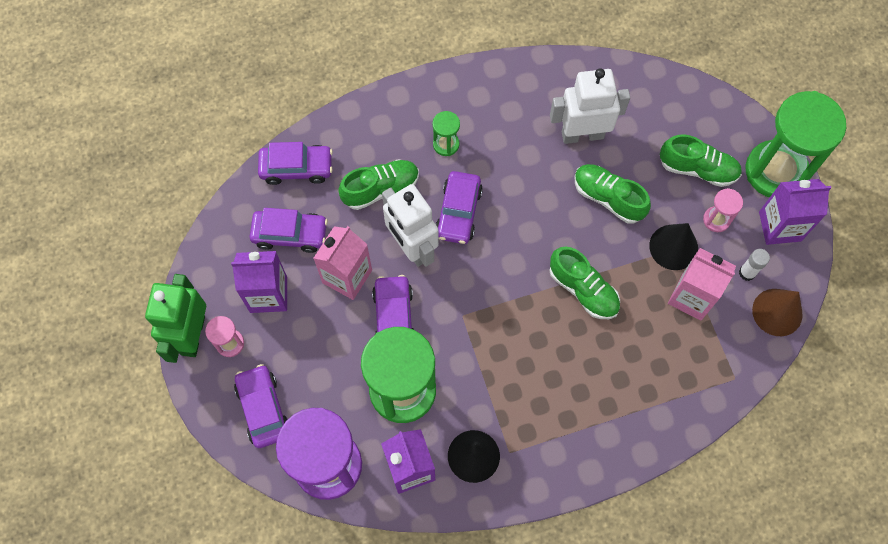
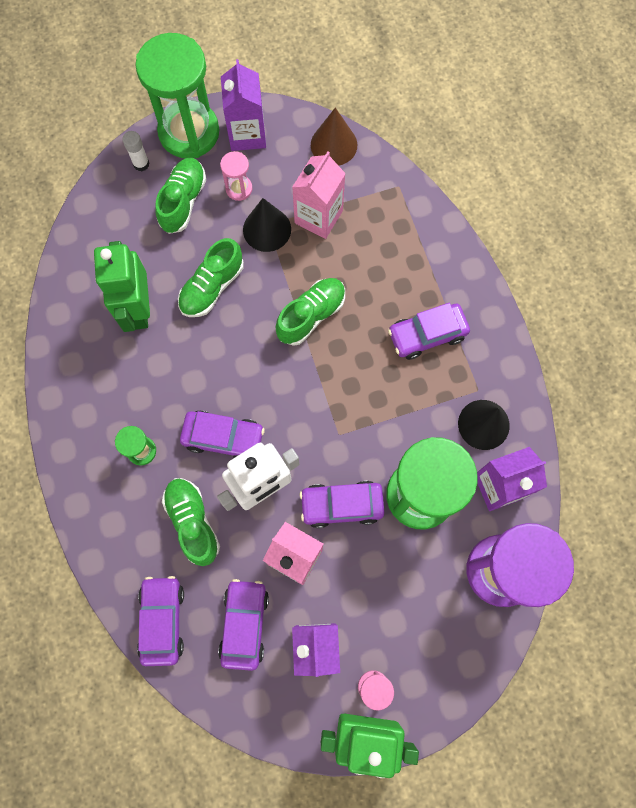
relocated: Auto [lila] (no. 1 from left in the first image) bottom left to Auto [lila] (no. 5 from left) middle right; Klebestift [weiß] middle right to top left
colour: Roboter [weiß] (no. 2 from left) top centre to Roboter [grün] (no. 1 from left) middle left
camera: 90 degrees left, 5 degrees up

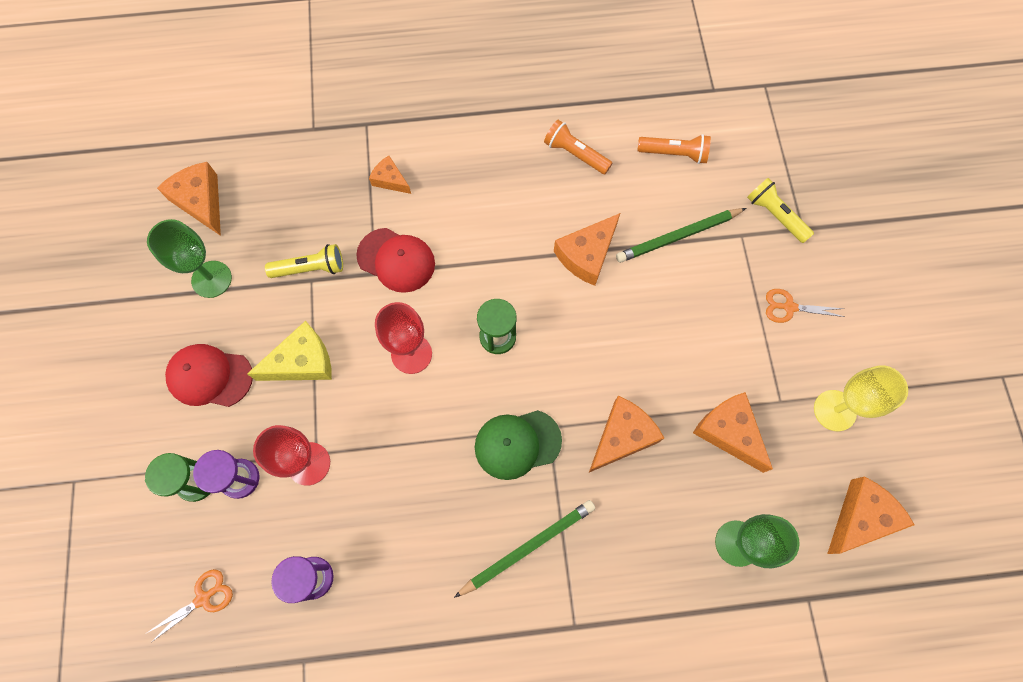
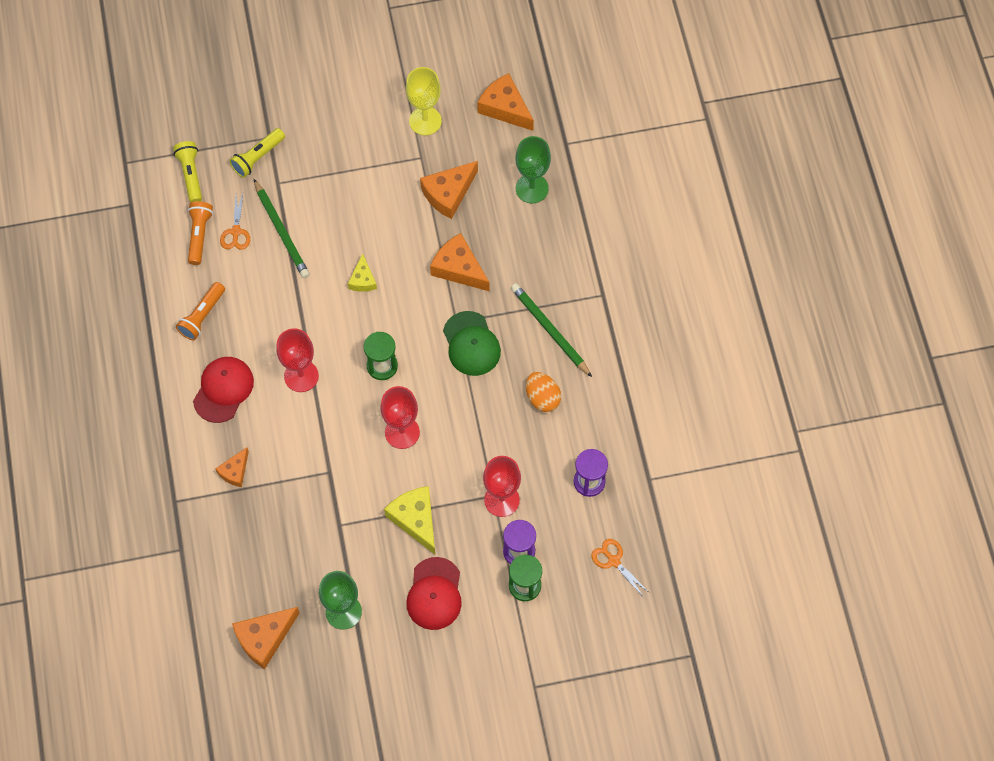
missing: Käse [orange] (no. 3 from left) centre
appeared: Kelch [rot] (no. 1 from left) middle left; Käse [gelb] (no. 1 from left) centre; Ei [orange] centre
relocated: Taschenlampe [gelb] (no. 1 from left) middle left to top left; Kappe [rot] (no. 2 from left in the first image) centre to Kappe [rot] (no. 1 from left) middle left; Schere [orange] (no. 2 from left in the first image) middle right to Schere [orange] (no. 1 from left) top left
camera: 95 degrees left, 5 degrees down

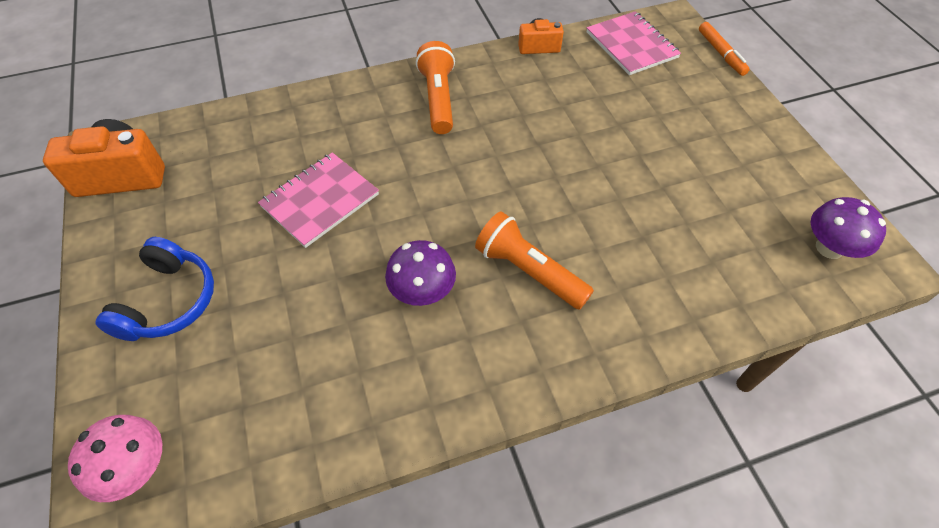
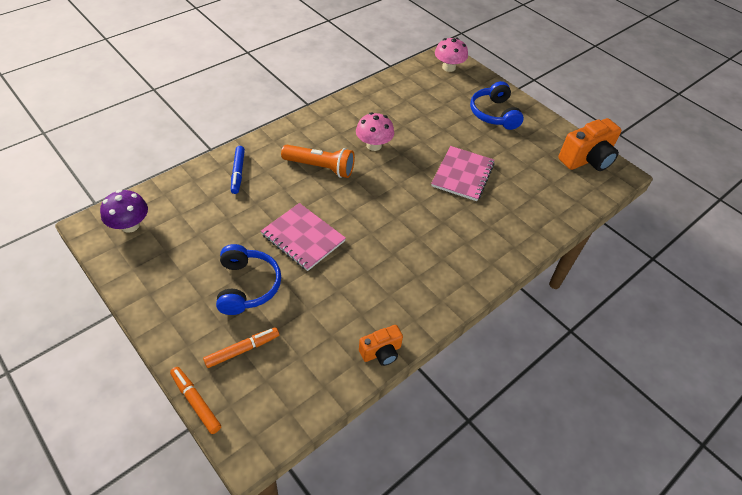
missing: Taschenlampe [orange] (no. 1 from left) top centre
appeared: Filzstift [orange] (no. 2 from left) bottom left; Kopfhörer [blau] (no. 1 from left) centre; Filzstift [blau] middle left
relocated: Notizbuch [rosa] (no. 2 from left in the first image) top right to Notizbuch [rosa] (no. 1 from left) centre
colour: Pilz [lila] (no. 1 from left) centre to Pilz [rosa] (no. 1 from left) top centre
camera: 155 degrees right, 5 degrees down

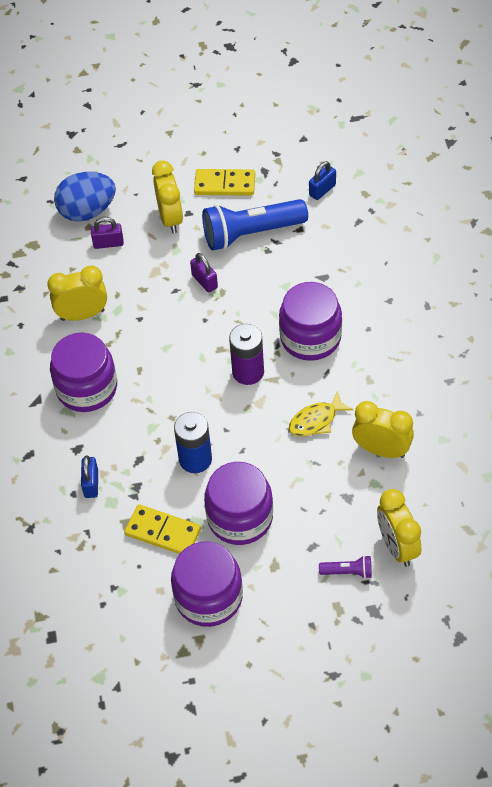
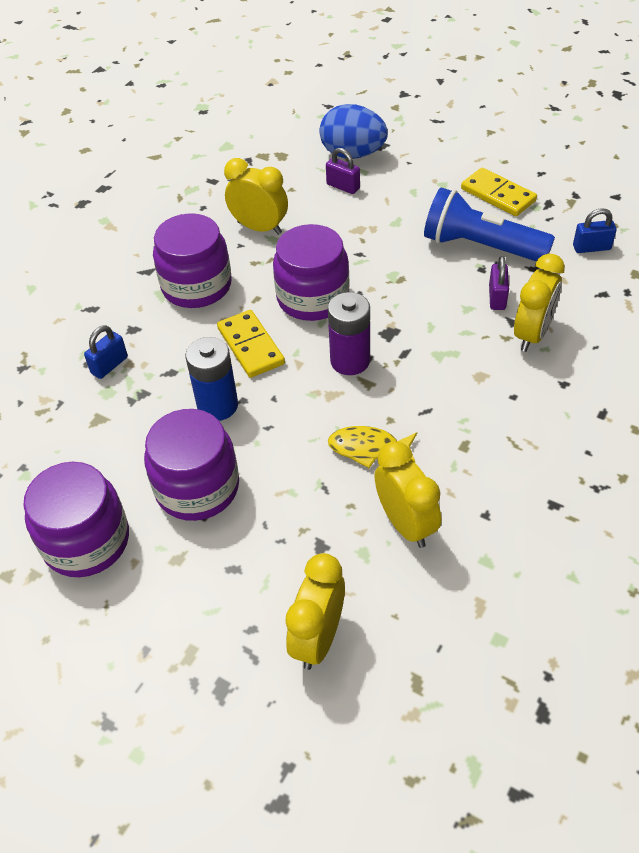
missing: Taschenlampe [lila] bottom right
relocated: Dominostein [gelb] (no. 1 from left) bottom left to centre; Wecker [gelb] (no. 2 from left in the first image) top centre to Wecker [gelb] (no. 4 from left) middle right; Vorhängeschloss [lila] (no. 2 from left) centre to top right; Einmachglas [lila] (no. 4 from left) centre to top centre
camera: 40 degrees right, 5 degrees down

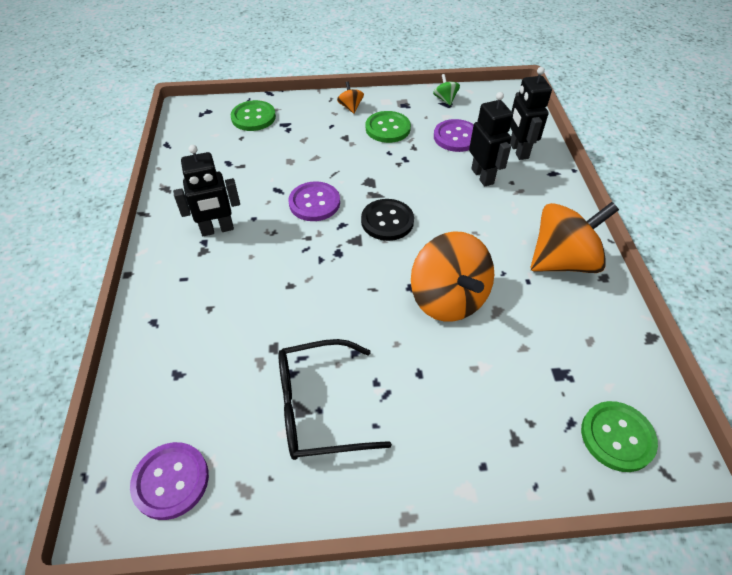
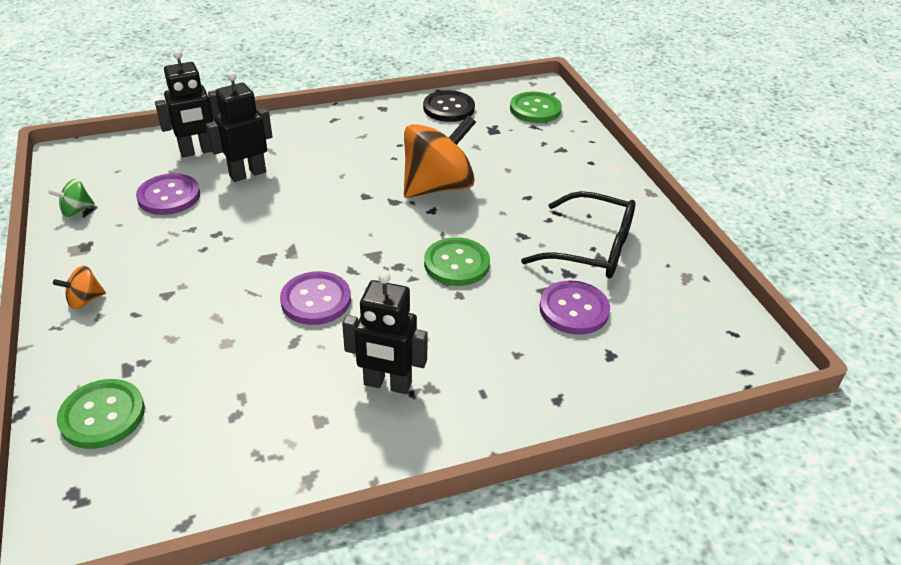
missing: Kreisel [orange] (no. 3 from left) middle right
relocated: Knopf [lila] (no. 1 from left in the first image) bottom left to Knopf [lila] (no. 3 from left) centre; Knopf [schwarz] centre to top centre; Knopf [grün] (no. 2 from left) top centre to centre
spun: Roboter [schwarz] (no. 1 from left in the first image) top left = centre 135 degrees clockwise; Brille [schwarz] bottom centre = centre 45 degrees counterclockwise
camera: 105 degrees left, 10 degrees down

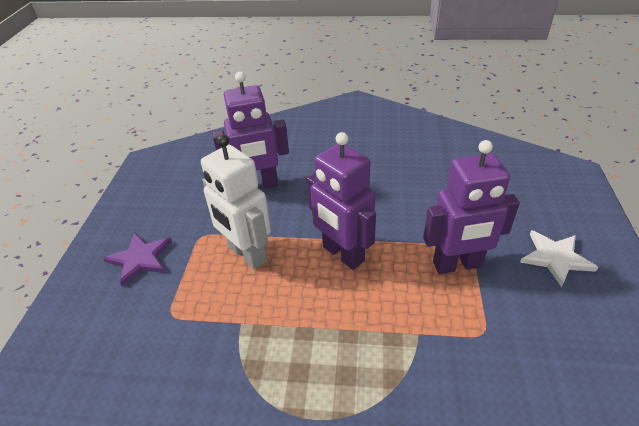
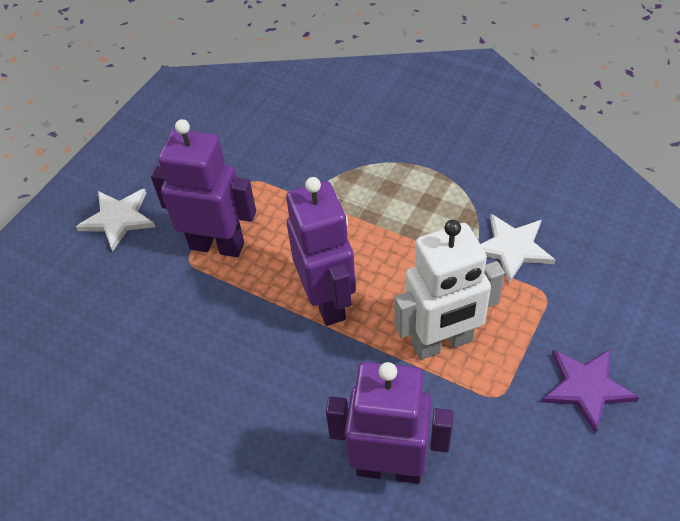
appeared: Stern [weiß] (no. 2 from left) middle right
spun: Roboter [weiß] centre = centre 90 degrees clockwise
camera: 155 degrees left, 10 degrees up

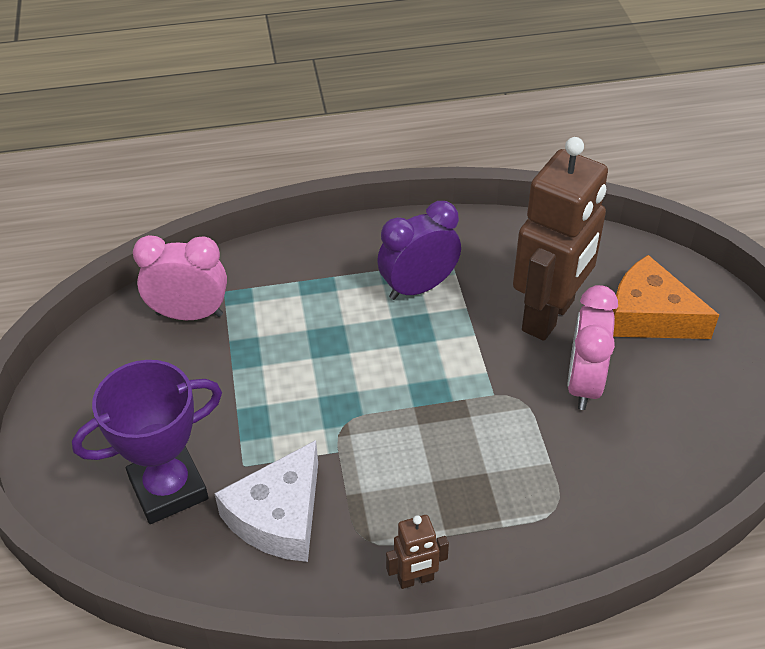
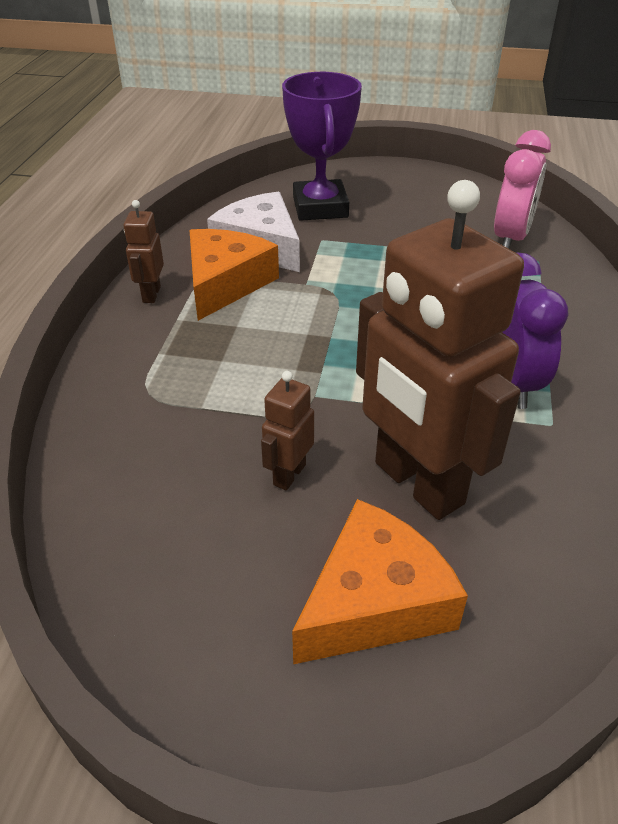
appeared: Käse [orange] (no. 1 from left) centre
exchanged: Wecker [rosa] (no. 2 from left) middle right to Roboter [braun] (no. 2 from left) centre
camera: 110 degrees right, 5 degrees down

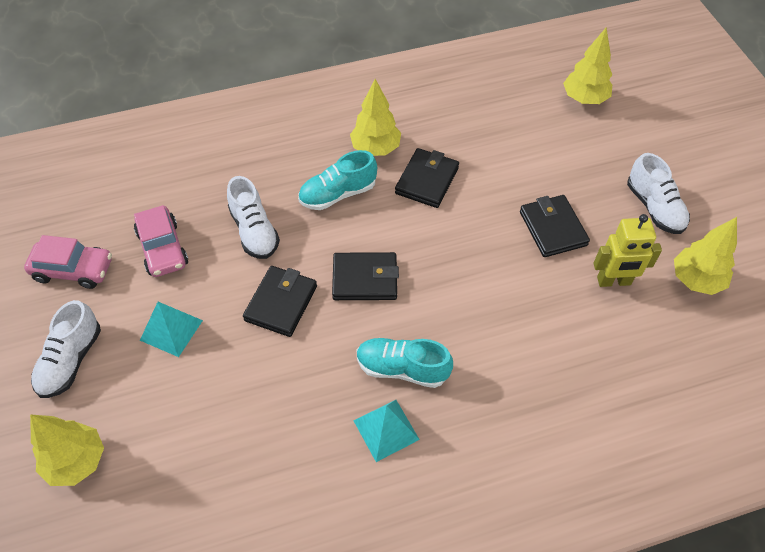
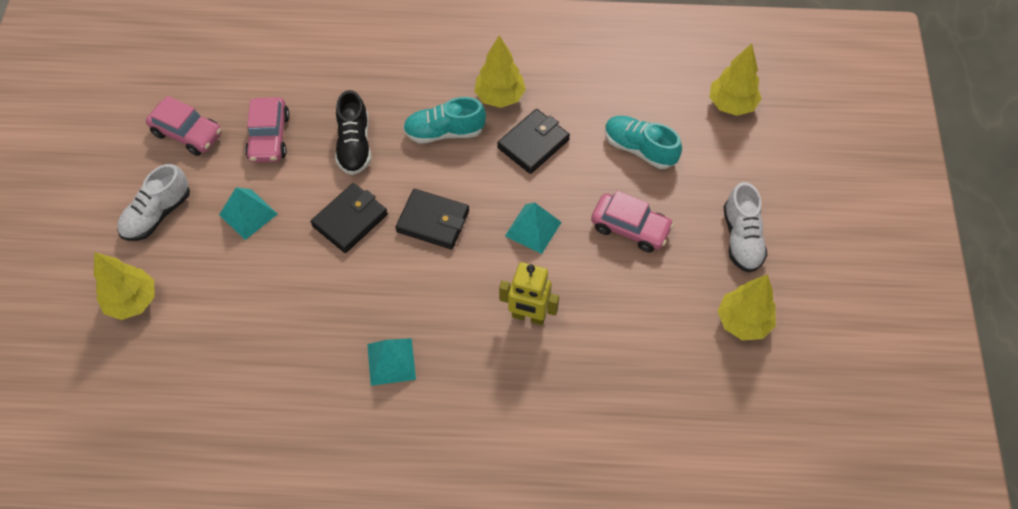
appeared: Pyramide [türkis] (no. 3 from left) centre
relocated: Schuh [türkis] (no. 2 from left) centre to top centre; Roboter [gelb] middle right to centre
exchanged: Geldbörse [schwarz] (no. 4 from left) middle right to Auto [rosa] (no. 3 from left) centre
colour: Schuh [weiß] (no. 2 from left) middle left to Schuh [schwarz] top centre
camera: 20 degrees right, 5 degrees up

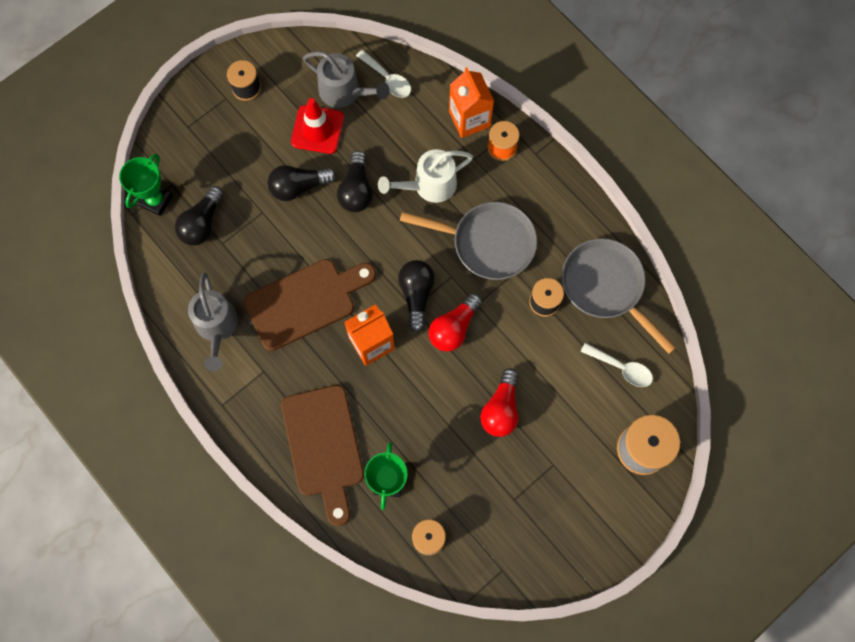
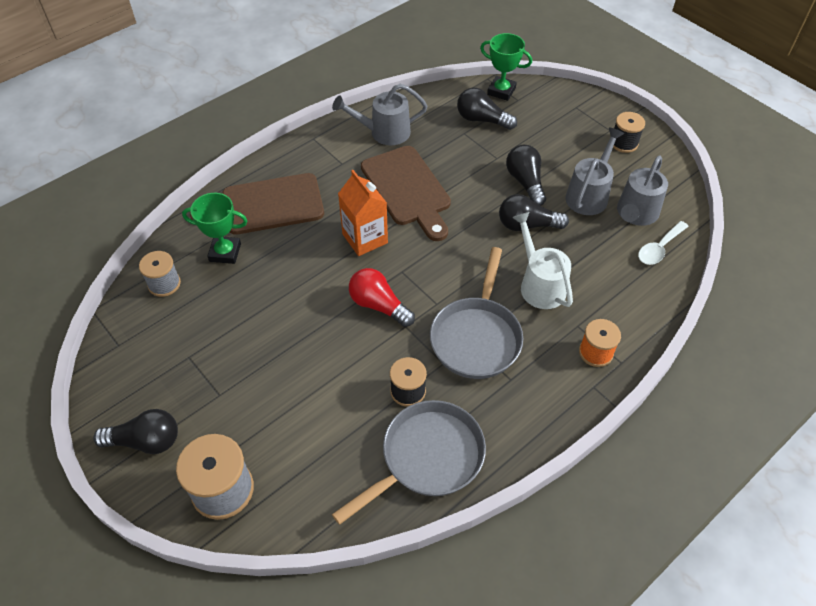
missing: Getränkekarton [orange] (no. 2 from left) top centre; Glühbirne [rot] (no. 2 from left) centre; Löffel [weiß] (no. 2 from left) middle right
relocated: Glühbirne [schwarz] (no. 4 from left in the first image) centre to Glühbirne [schwarz] (no. 1 from left) bottom left
exchanged: Leitkegel [rot] top centre to Gießkanne [grau] (no. 2 from left) top right
camera: 90 degrees right, 20 degrees down

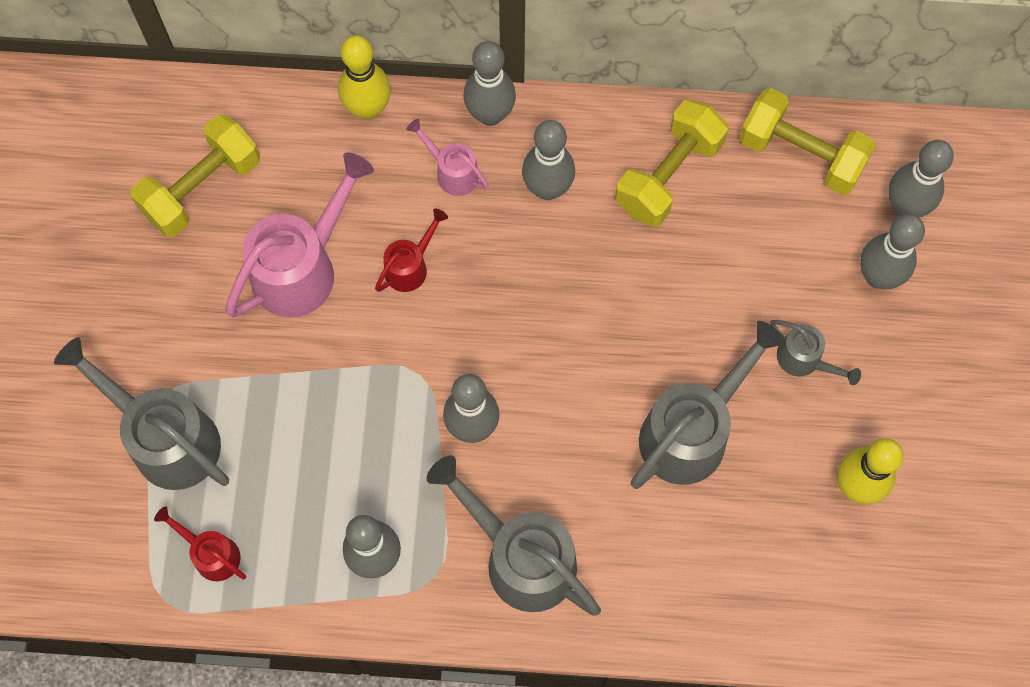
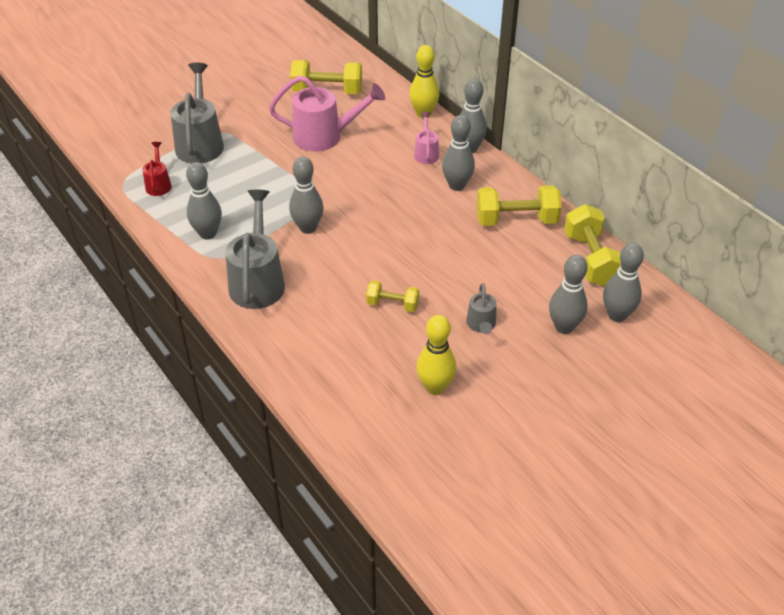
missing: Gießkanne [rot] (no. 2 from left) centre
exchanged: Gießkanne [grau] (no. 3 from left) middle right to Hantel [gelb] (no. 2 from left) centre
camera: 50 degrees right, 25 degrees down

